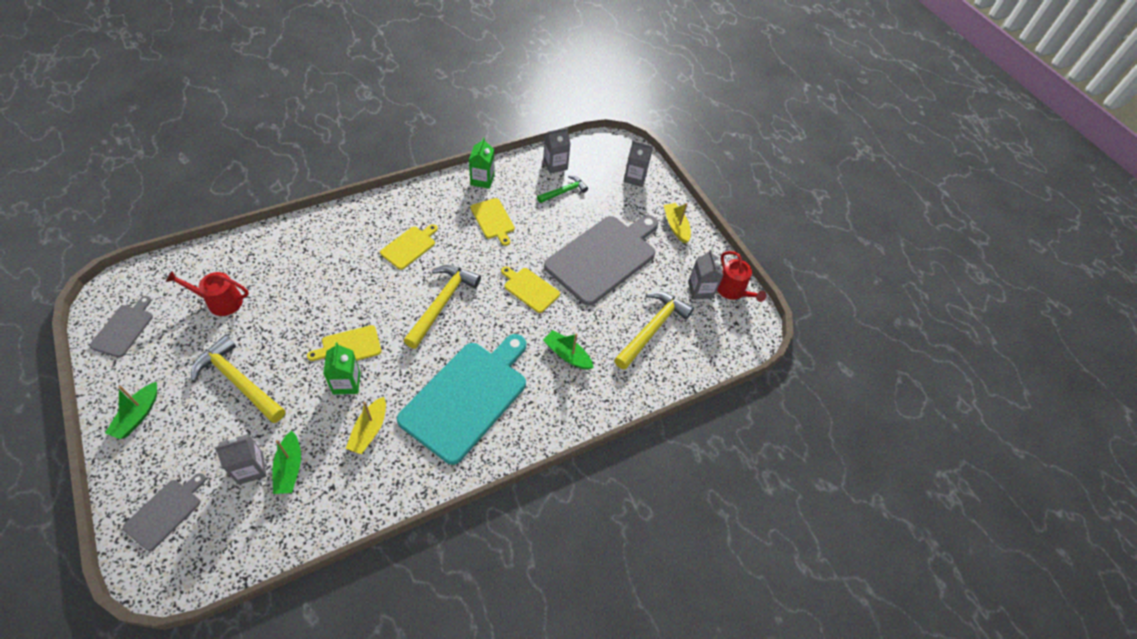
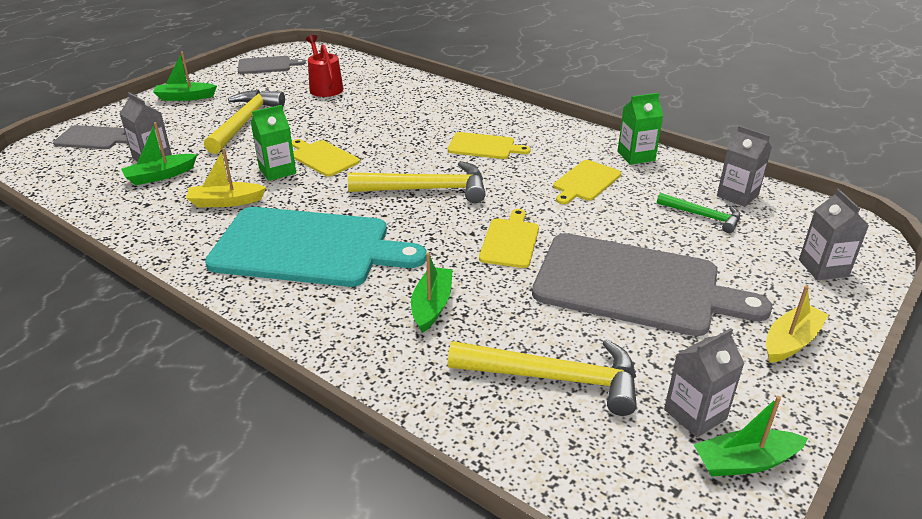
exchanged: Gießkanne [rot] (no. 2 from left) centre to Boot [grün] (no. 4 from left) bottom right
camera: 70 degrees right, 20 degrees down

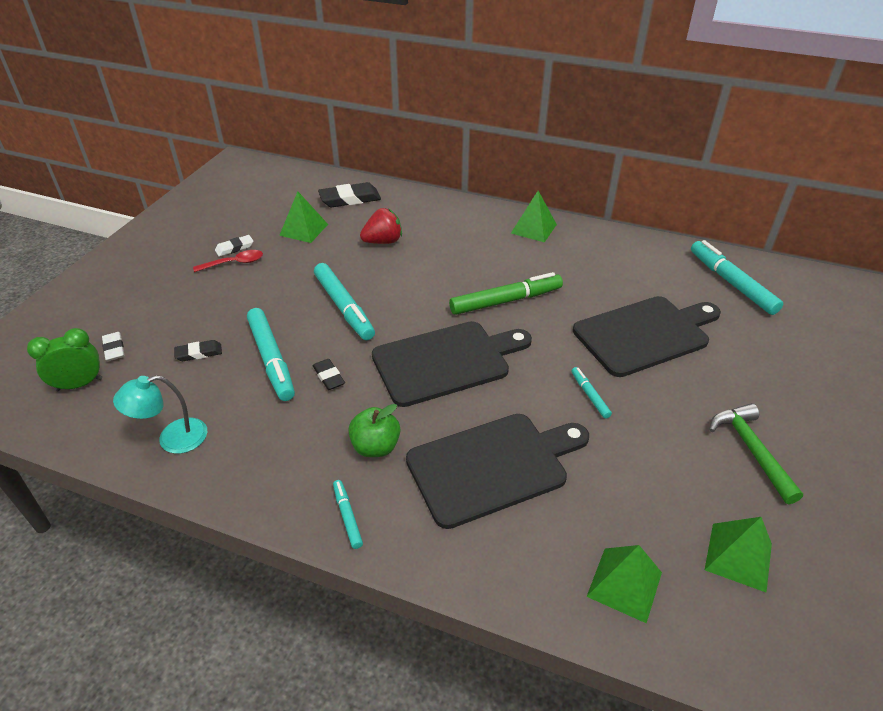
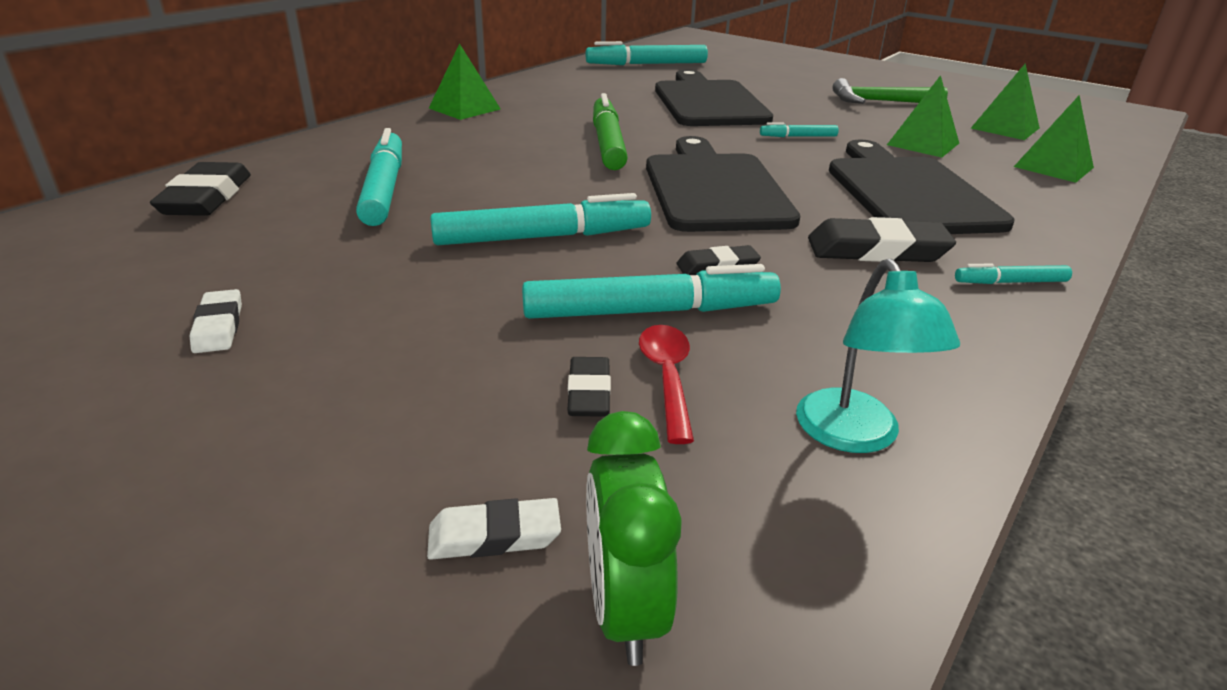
relocated: Löffel [rot] middle left to centre; Pyramide [grün] (no. 1 from left in the first image) top centre to Pyramide [grün] (no. 2 from left) top right
exchanged: Apfel [grün] centre to Radiergummi [schwarz] (no. 4 from left) middle right; Erdbeere [rot] top centre to Filzstift [türkis] (no. 1 from left) top left
camera: 75 degrees left, 10 degrees down

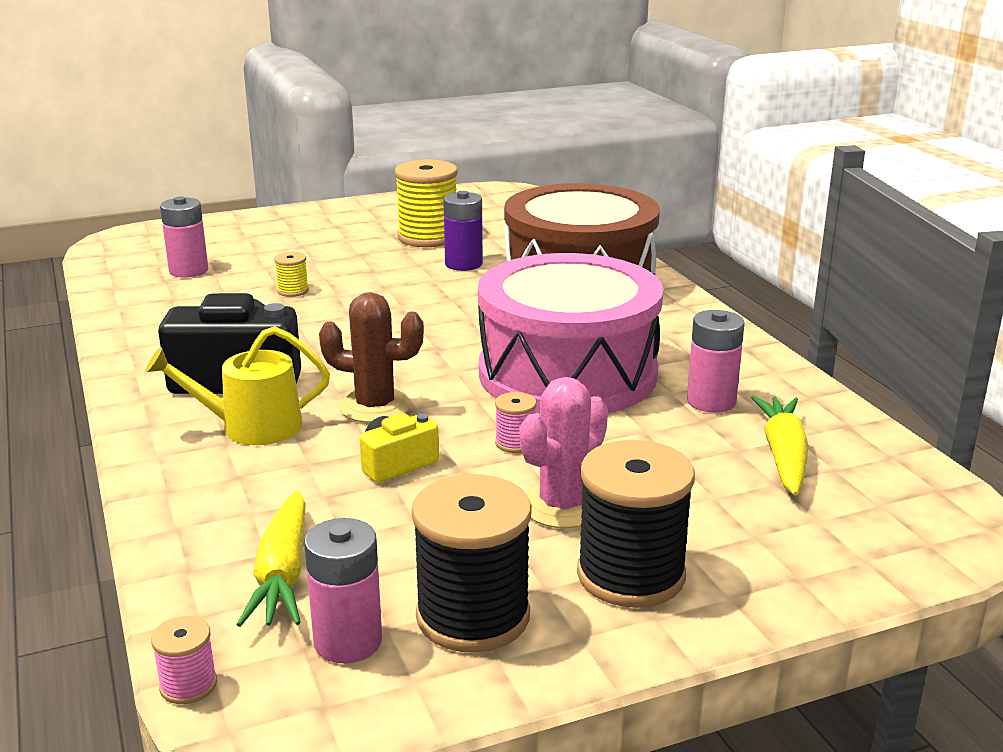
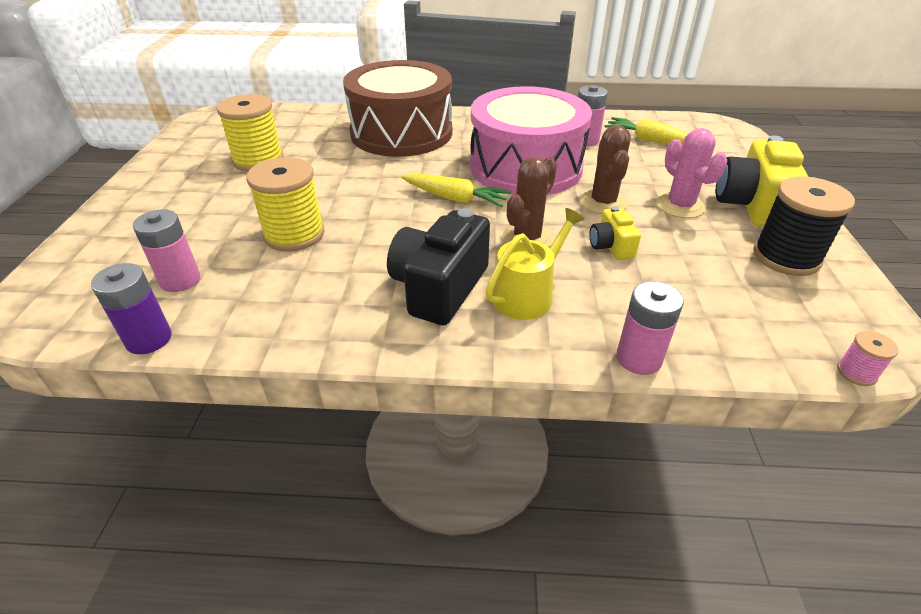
relocated: Karotte [gelb] (no. 1 from left) bottom left to top centre; Batterie [rosa] (no. 2 from left in the first image) bottom centre to Batterie [rosa] (no. 3 from left) middle right; Batterie [lila] top centre to middle left
exchanged: Garnrolle [rosa] (no. 2 from left) centre to Kaktus [braun] (no. 2 from left) top centre; Garnrolle [schwarz] (no. 2 from left) bottom centre to Kamera [gelb] (no. 2 from left) top right
spun: Gießkanne [gelb] middle left = centre 150 degrees counterclockwise
size: Garnrolle [gelb] (no. 1 from left in the first image) middle left = top left x2.20
camera: 65 degrees left, 15 degrees up

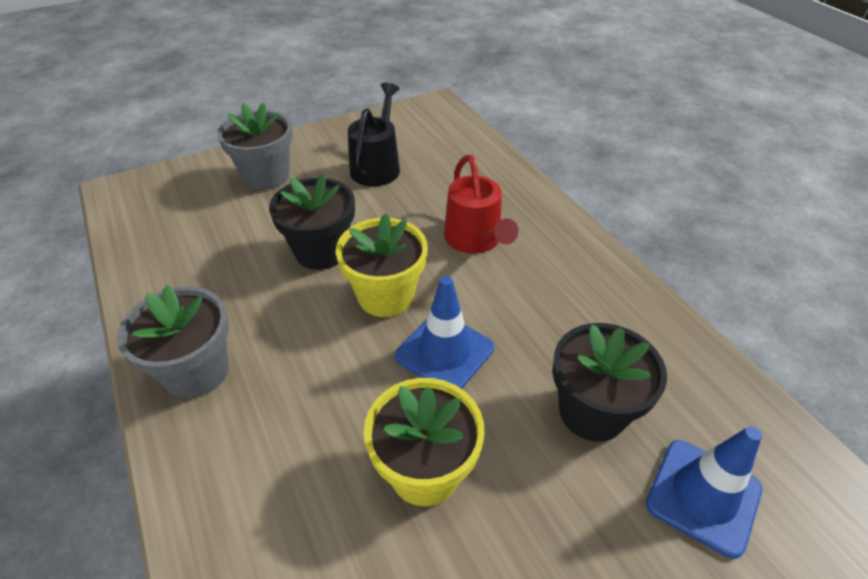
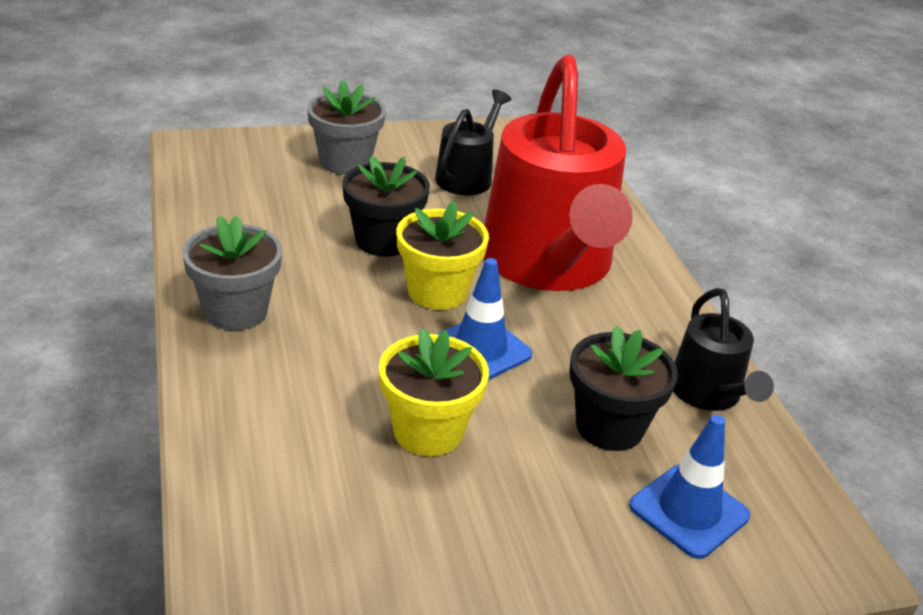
appeared: Gießkanne [schwarz] (no. 2 from left) middle right
size: Gießkanne [rot] centre = top centre x2.13
camera: 10 degrees right, 10 degrees down

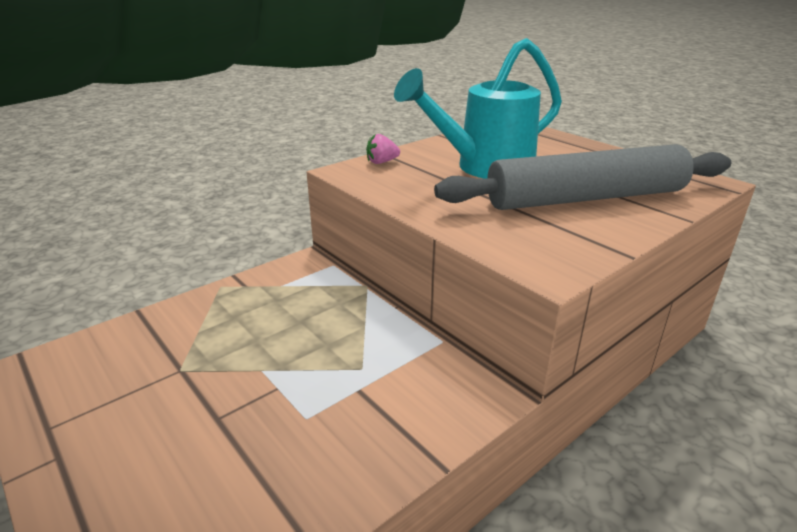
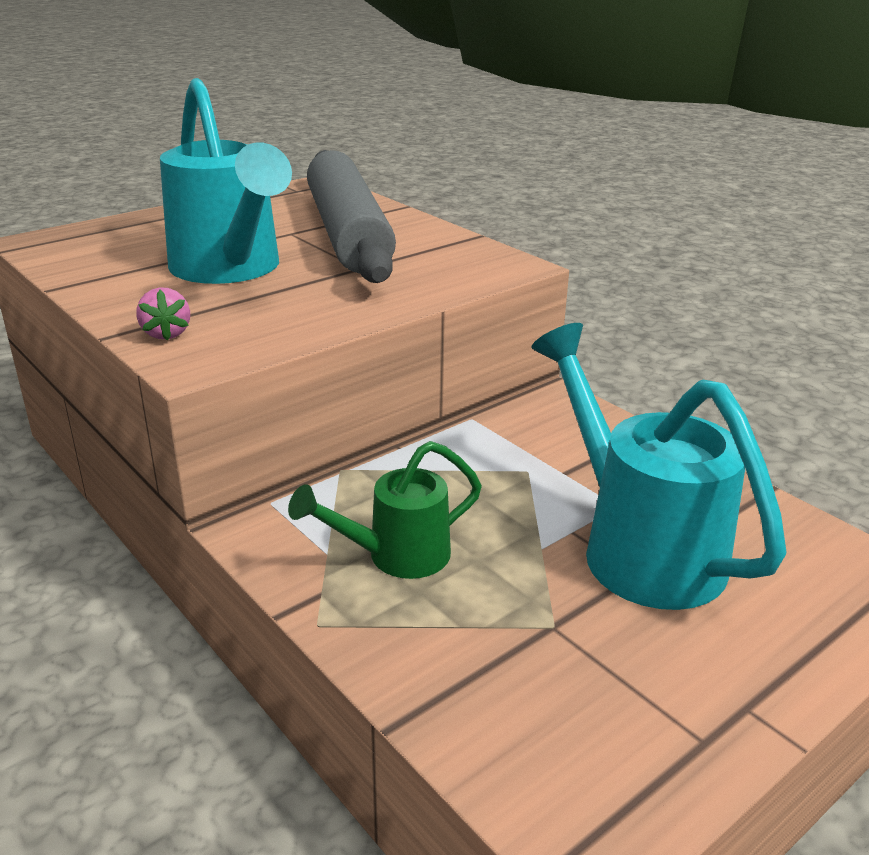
appeared: Gießkanne [grün] centre; Gießkanne [türkis] (no. 2 from left) middle right
camera: 90 degrees left, 0 degrees up

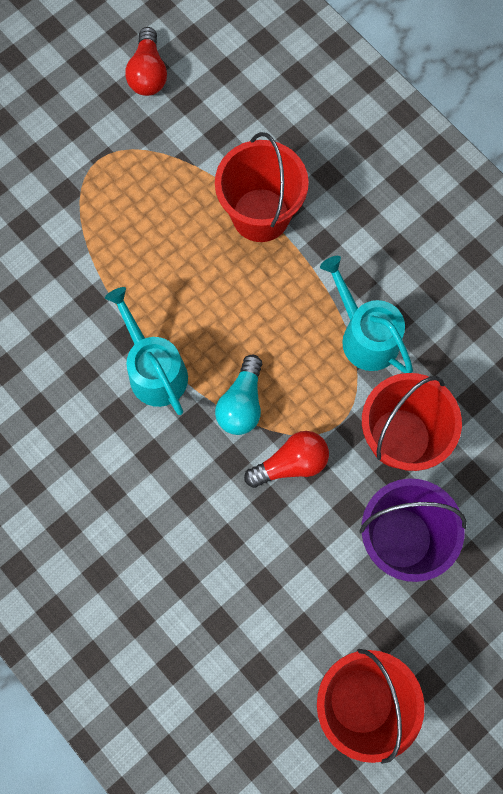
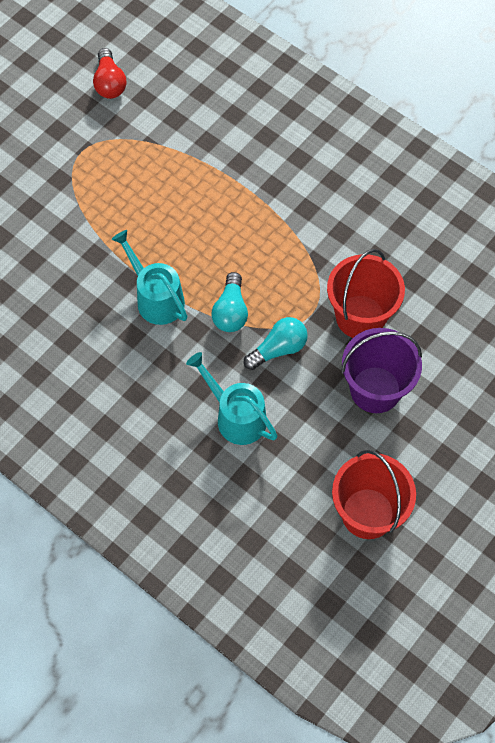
missing: Eimer [rot] (no. 1 from left) top centre
relocated: Gießkanne [türkis] (no. 2 from left) middle right to centre
colour: Glühbirne [rot] (no. 2 from left) centre to Glühbirne [türkis] (no. 2 from left) centre
camera: 10 degrees left, 10 degrees down

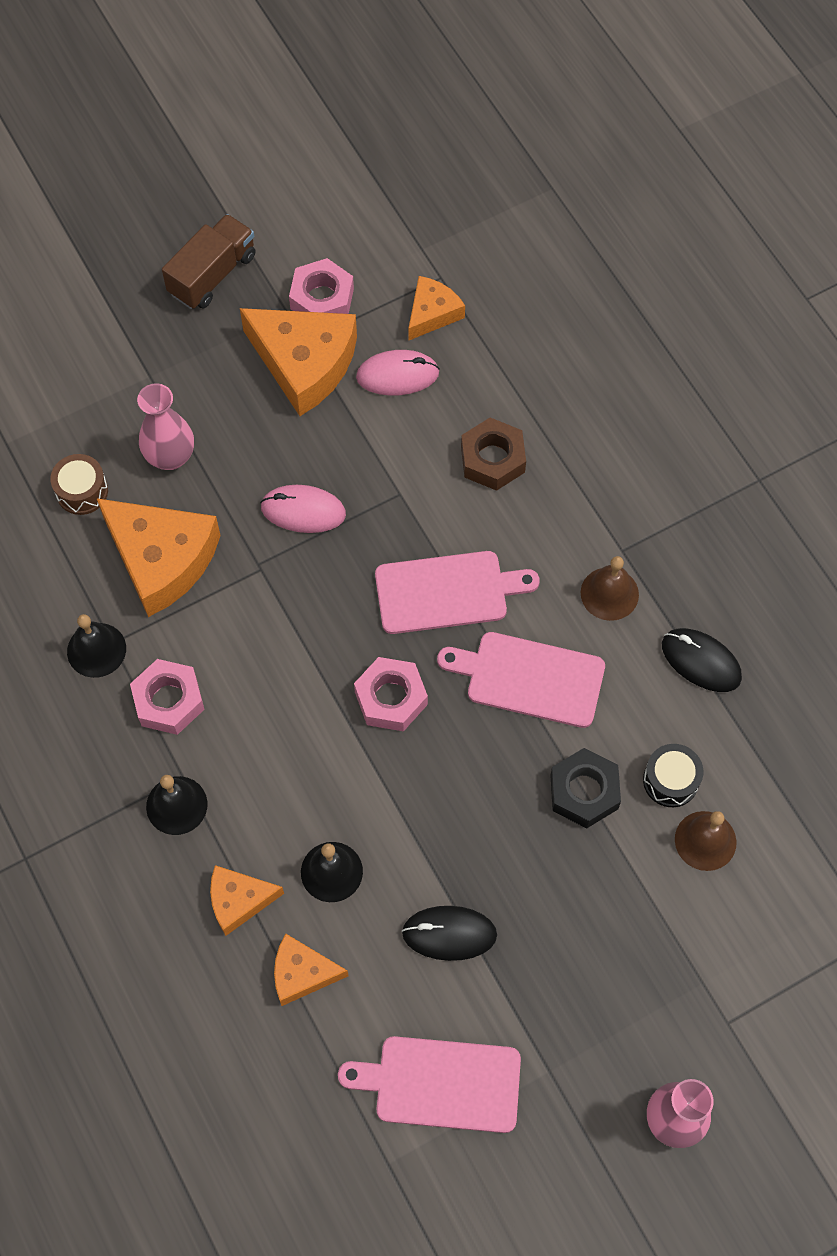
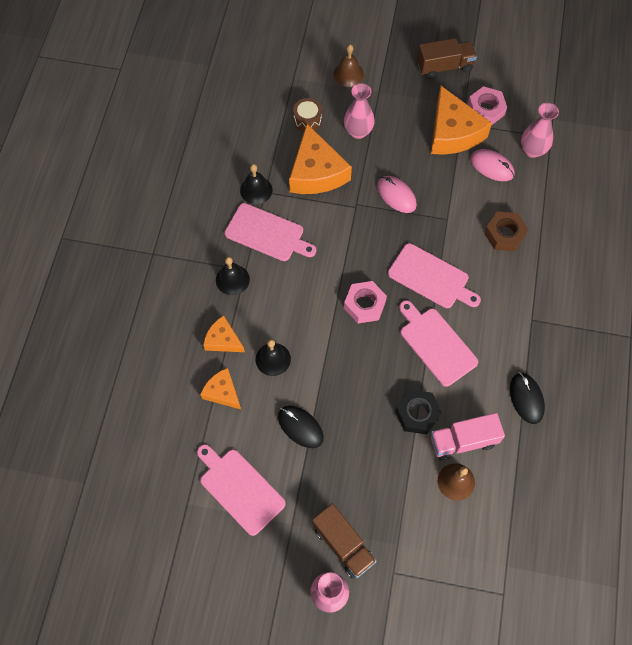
appeared: Lastwagen [braun] (no. 1 from left) bottom centre
relocated: Glocke [braun] (no. 1 from left) middle right to top centre
exchanged: Sechskantmutter [rosa] (no. 1 from left) middle left to Schneidebrett [rosa] (no. 2 from left) centre; Käse [orange] (no. 5 from left) top centre to Vase [rosa] (no. 3 from left) top right; Trommel [schwarz] middle right to Lastwagen [rosa] bottom right
camera: 40 degrees right, 0 degrees up

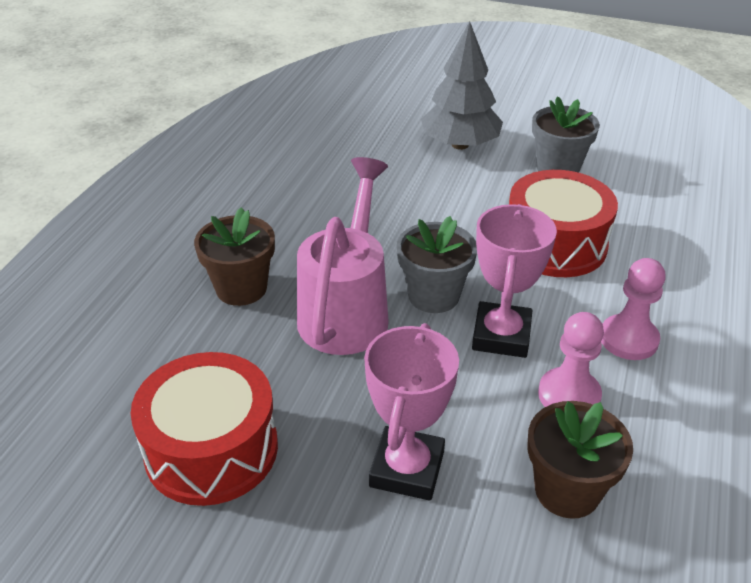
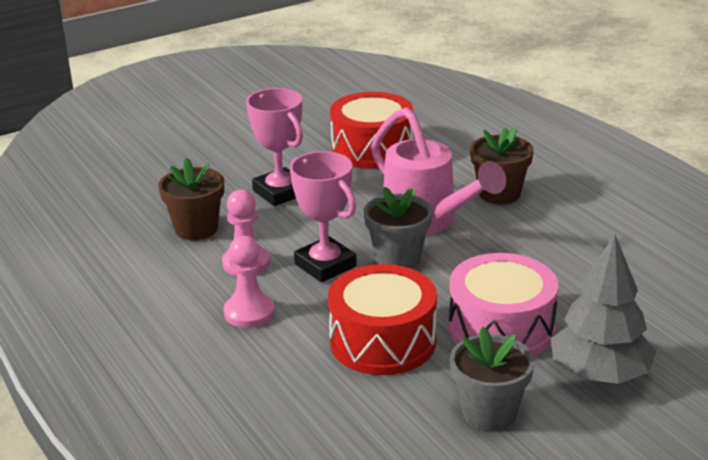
appeared: Trommel [rosa] middle right
camera: 130 degrees right, 10 degrees down

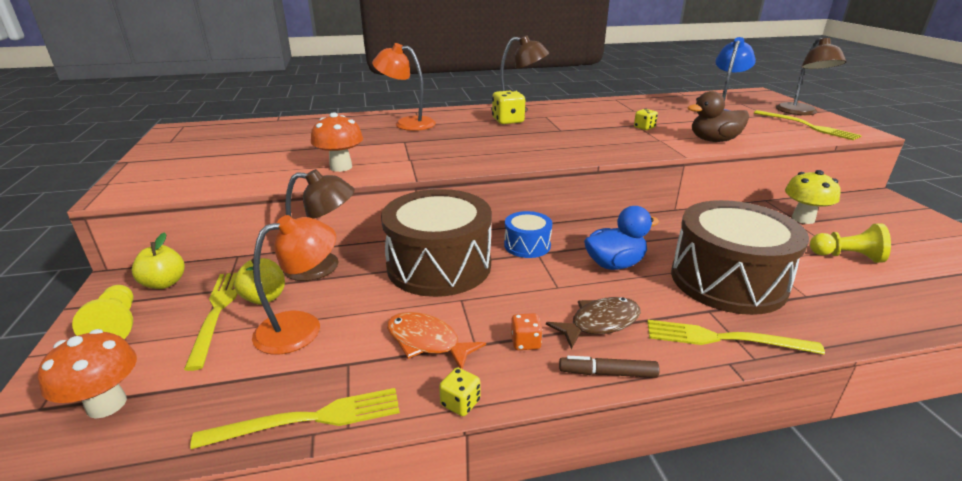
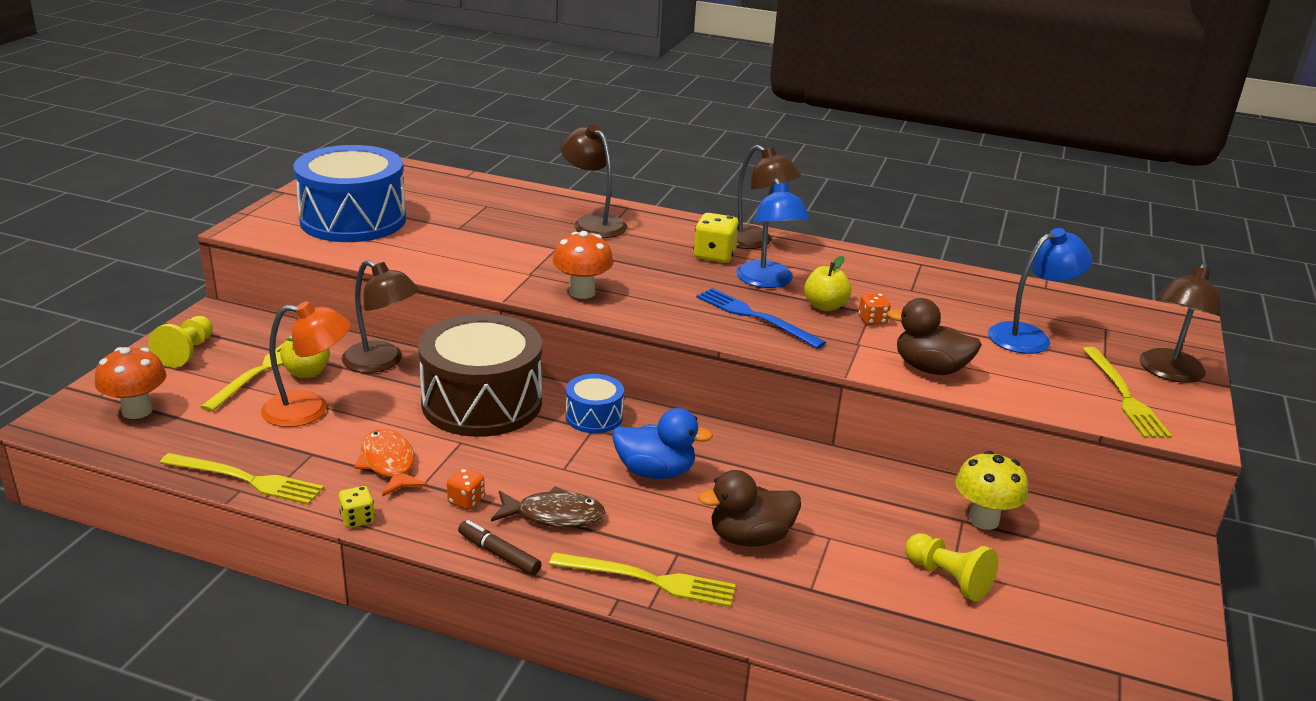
appeared: Trommel [blau] (no. 1 from left) top left; Gabel [blau] centre; Lampe [blau] (no. 1 from left) top centre
relocated: Apfel [gelb] (no. 1 from left in the first image) middle left to Apfel [gelb] (no. 2 from left) centre; Pilz [orange] (no. 2 from left) top centre to centre
exchanged: Trommel [braun] (no. 2 from left) middle right to Ente [braun] (no. 1 from left) bottom centre
colour: Lampe [orange] (no. 2 from left) top centre to Lampe [braun] (no. 2 from left) top centre; Spielwürfel [gelb] (no. 3 from left) top right to Spielwürfel [orange] (no. 2 from left) centre
spun: Gabel [gelb] (no. 3 from left) bottom right = bottom centre 150 degrees clockwise
camera: 30 degrees right, 0 degrees up

